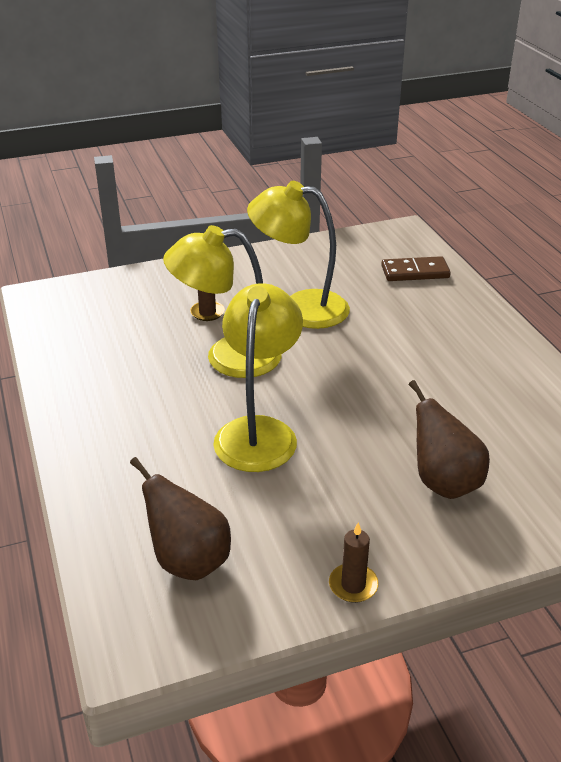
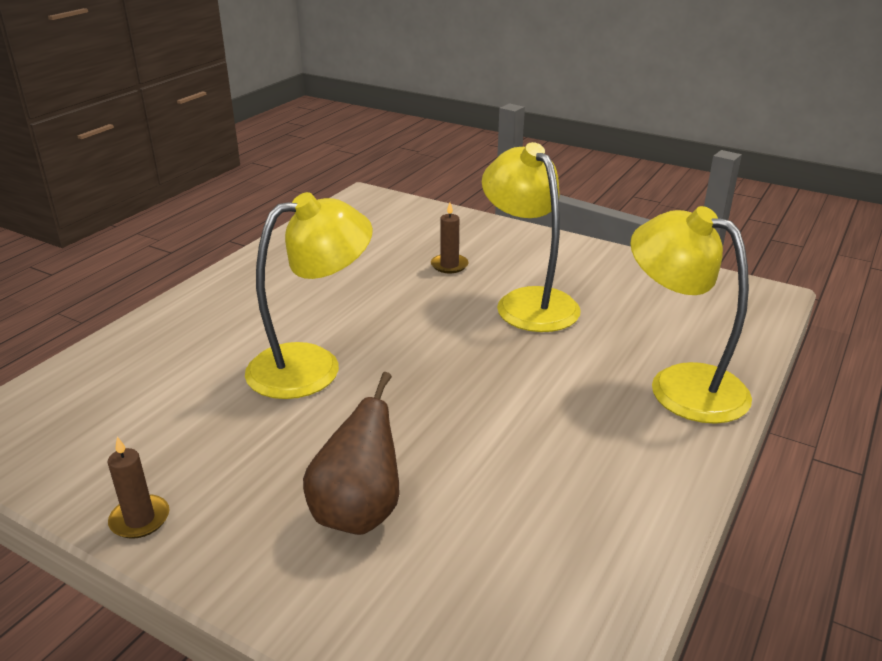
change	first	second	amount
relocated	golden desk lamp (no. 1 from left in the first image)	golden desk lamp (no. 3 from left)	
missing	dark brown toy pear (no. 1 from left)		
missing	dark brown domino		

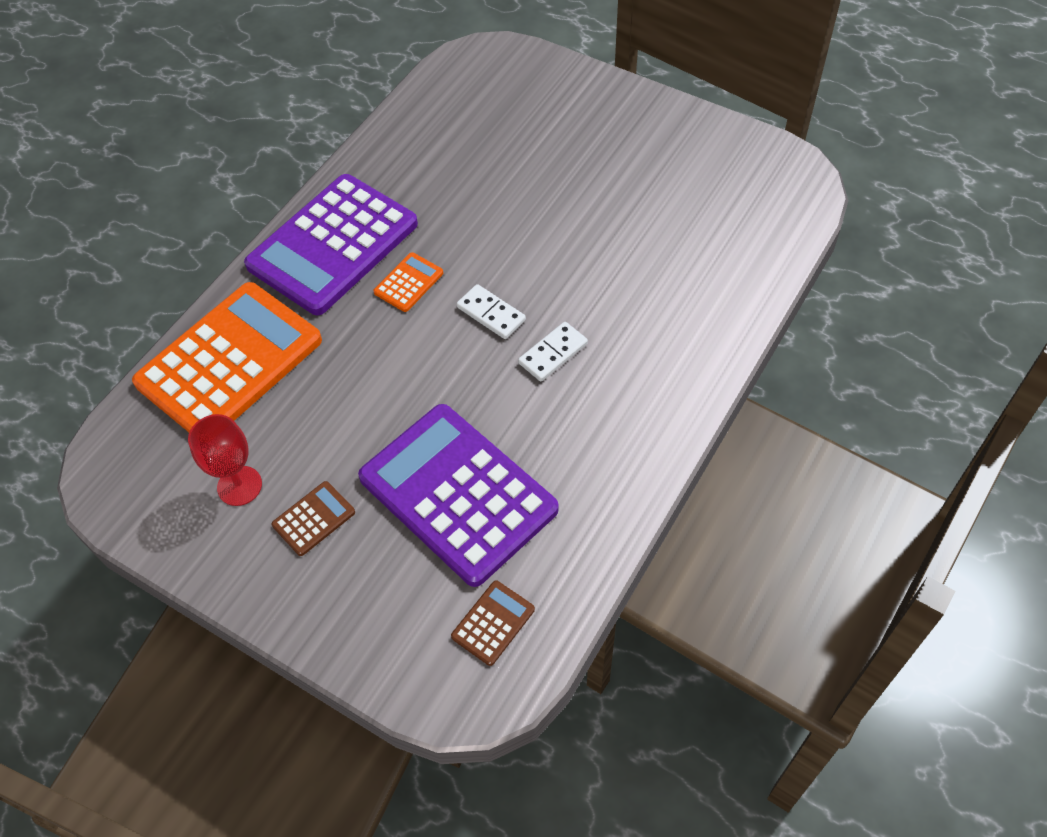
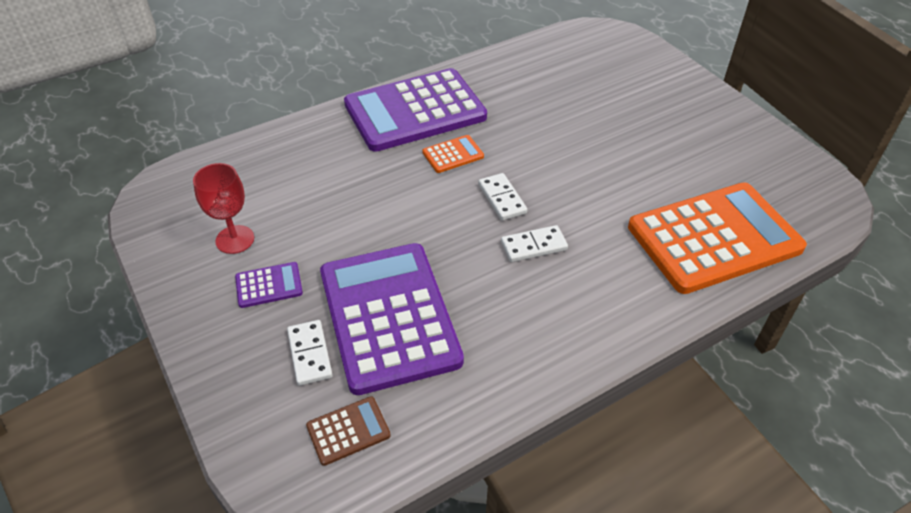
change	first	second	amount
colour	dark brown calculator (no. 1 from left)	royal purple calculator (no. 1 from left)	
appeared		pure white domino (no. 1 from left)	
relocated	bright orange calculator (no. 1 from left in the first image)	bright orange calculator (no. 2 from left)	

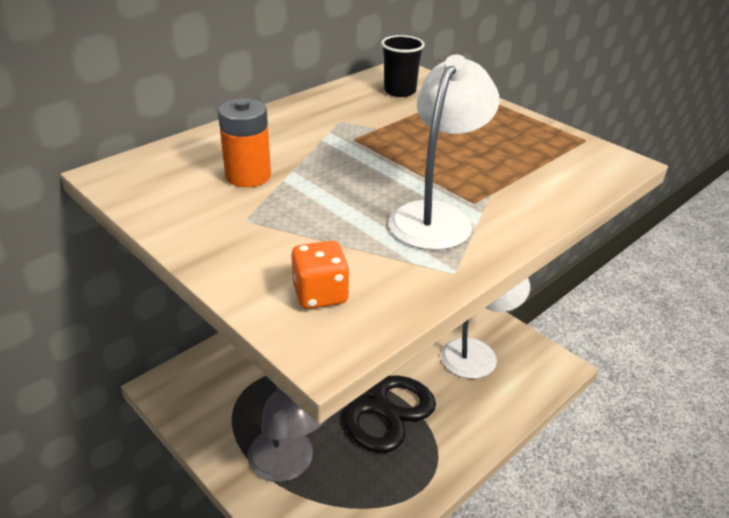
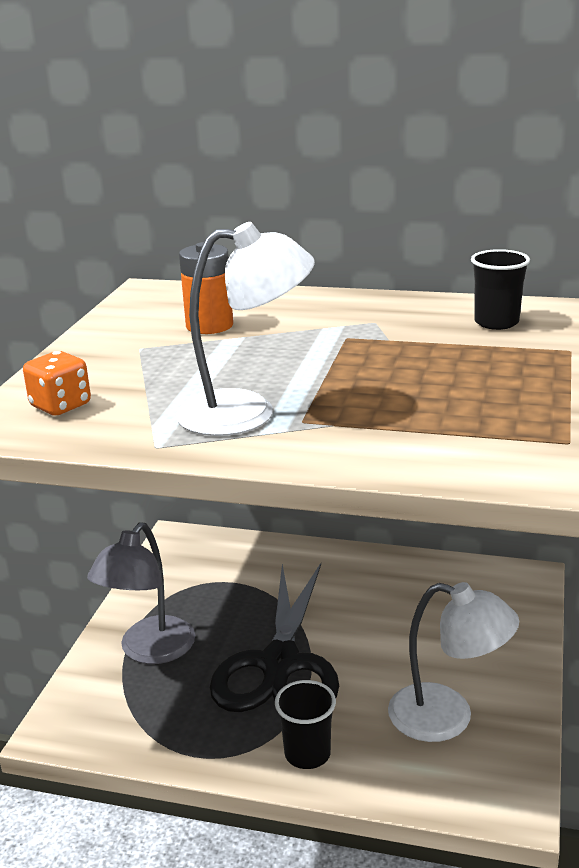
change	first	second	amount
appeared		jet-black cup (no. 1 from left)	

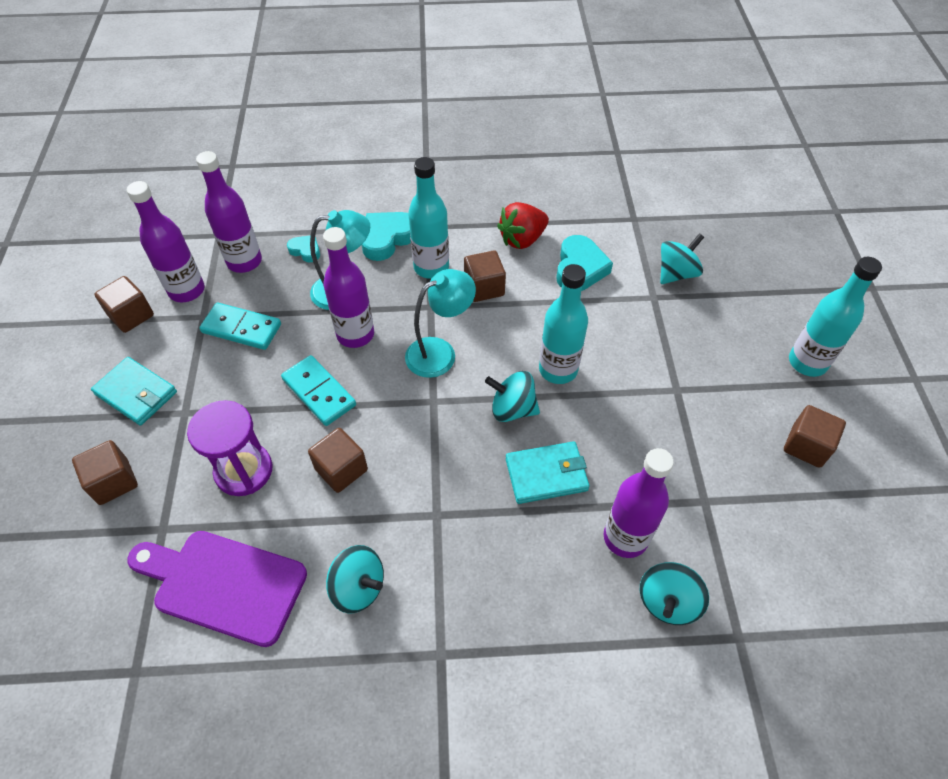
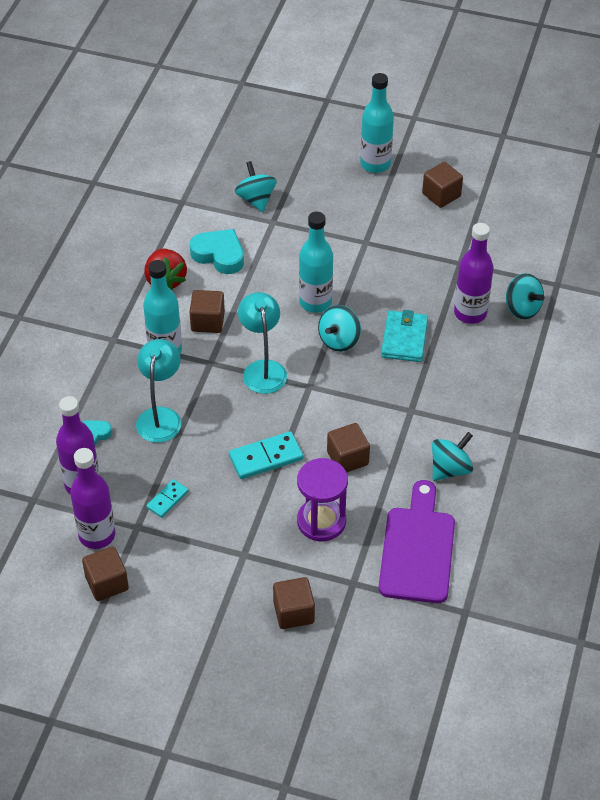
change	first	second	amount
size	aqua domino (no. 1 from left)		x0.60
spun	royal purple cutting board		150 degrees clockwise
missing	aqua billfold (no. 1 from left)		
missing	royal purple flask (no. 3 from left)		
missing	aqua love heart (no. 2 from left)		

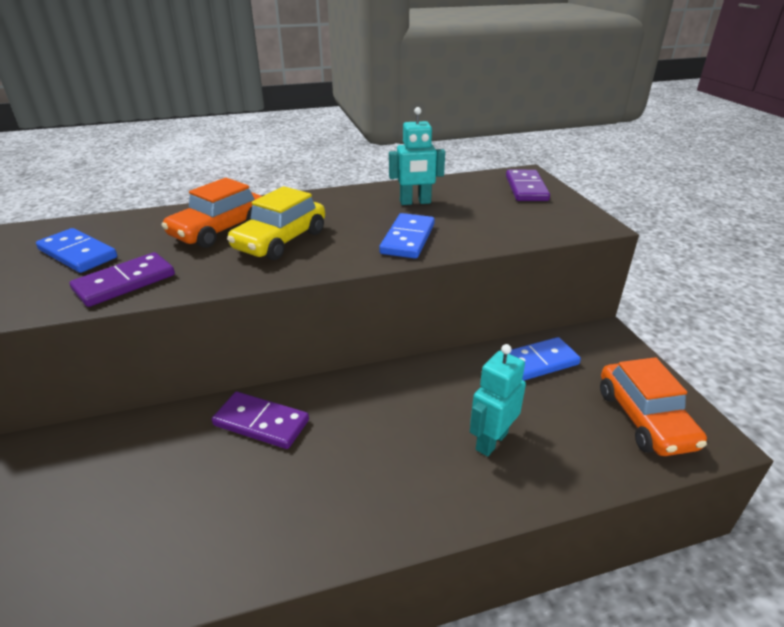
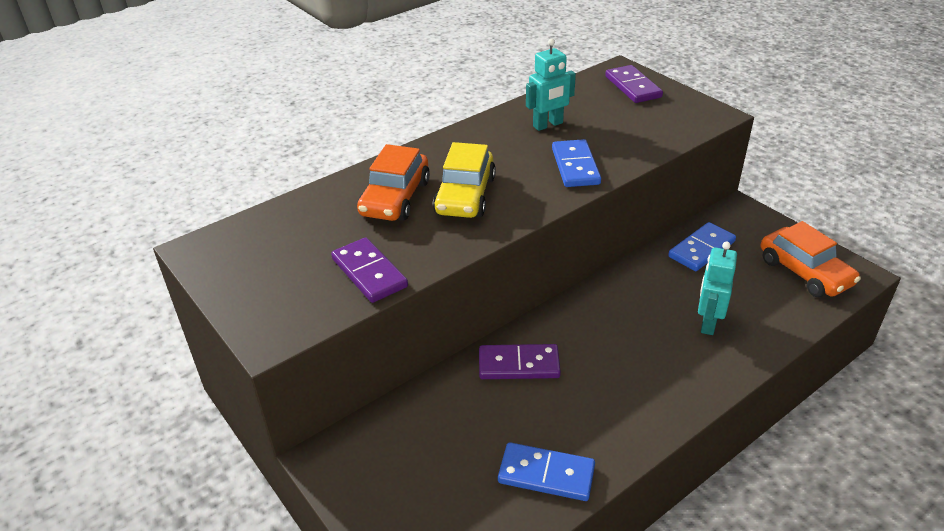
change	first	second	amount
spun	royal purple domino (no. 1 from left)		60 degrees counterclockwise
relocated	cobalt domino (no. 1 from left)		

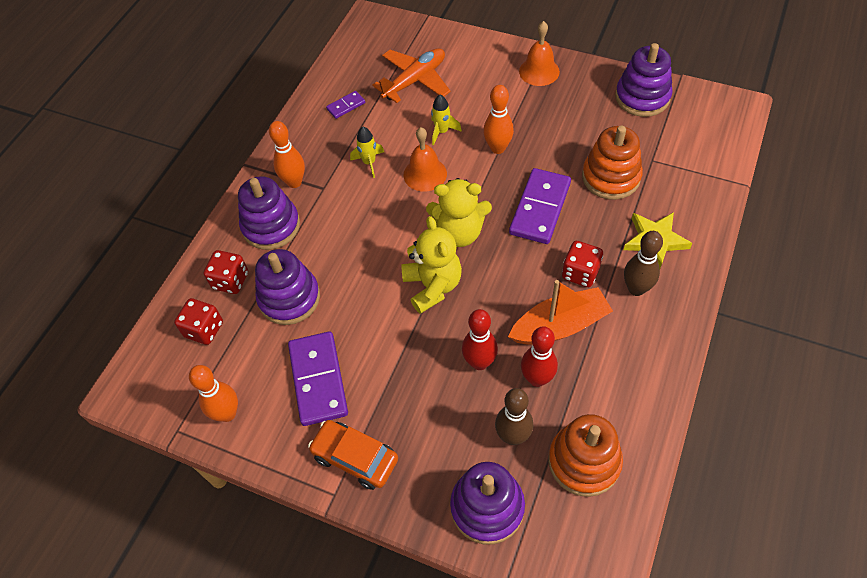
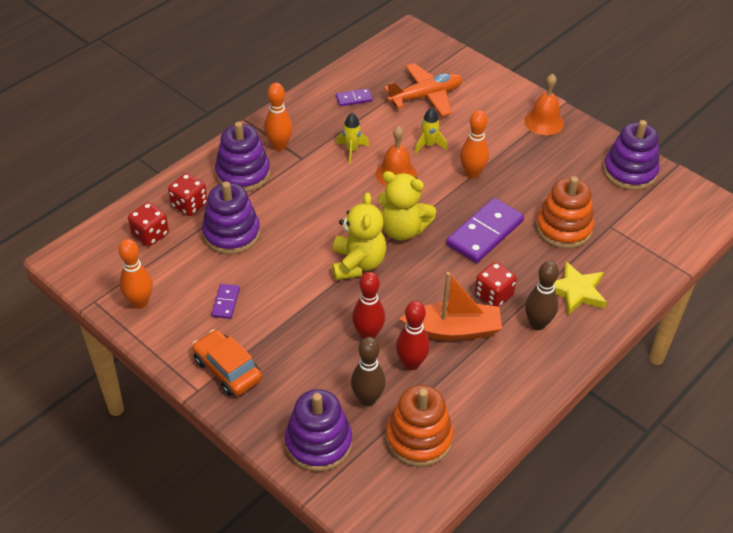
change	first	second	amount
size	royal purple domino (no. 1 from left)		x0.48

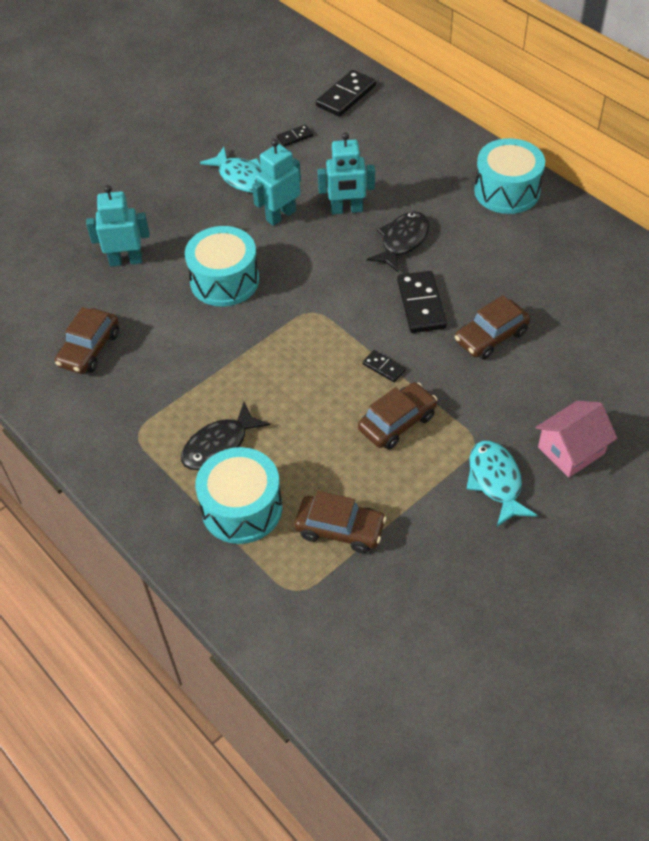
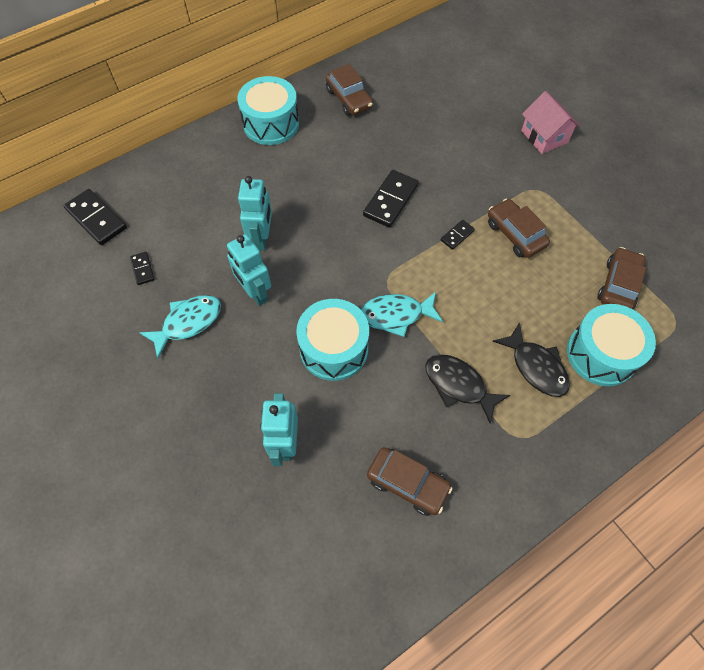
change	first	second	amount
relocated	dark brown toy car (no. 4 from left in the first image)	dark brown toy car (no. 1 from left)	
relocated	aqua toy fish (no. 2 from left)		
spun	jet-black domino (no. 4 from left in the first image)	jet-black domino (no. 3 from left)	60 degrees counterclockwise
relocated	jet-black toy fish (no. 2 from left in the first image)	jet-black toy fish (no. 1 from left)	

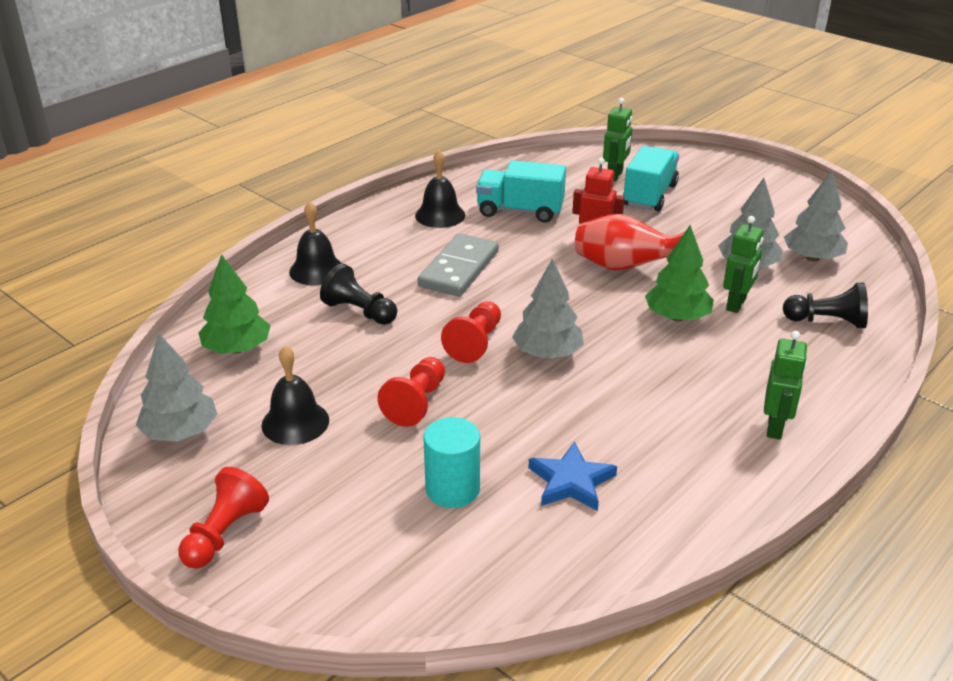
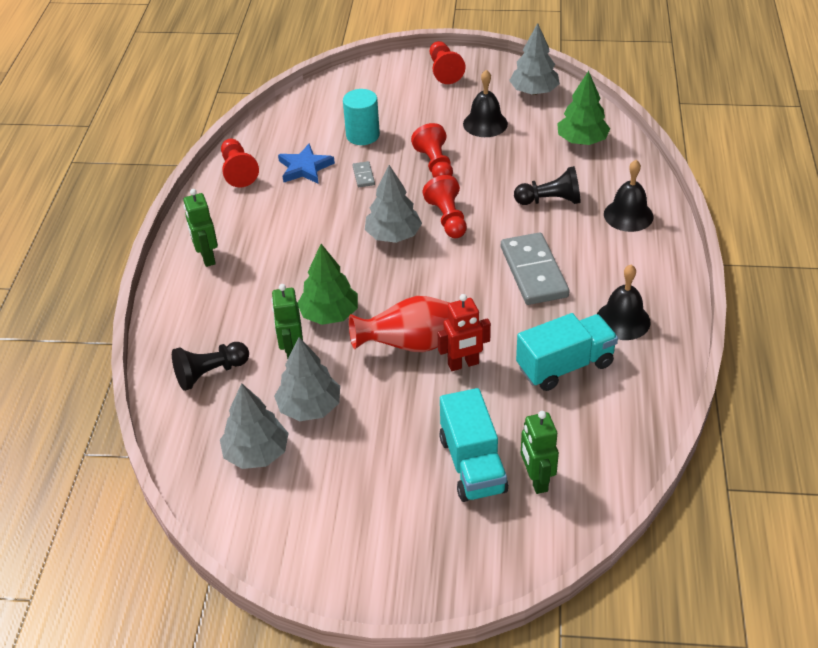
change	first	second	amount
appeared		crimson chess pawn (no. 1 from left)	
appeared		gray domino (no. 1 from left)	

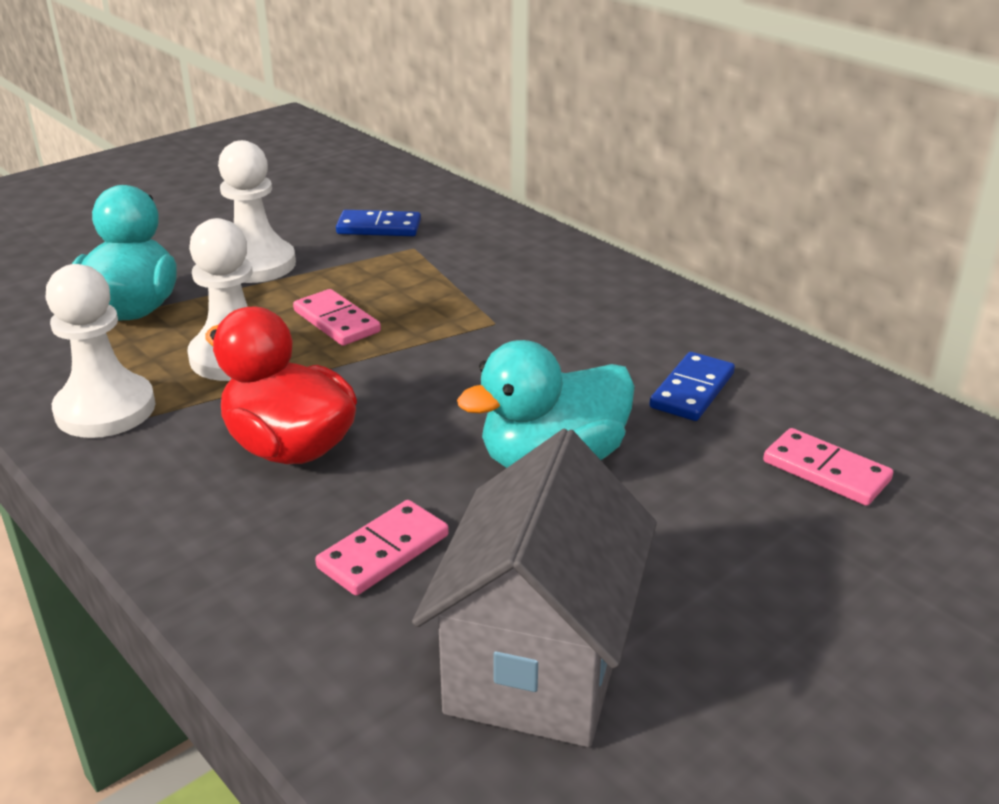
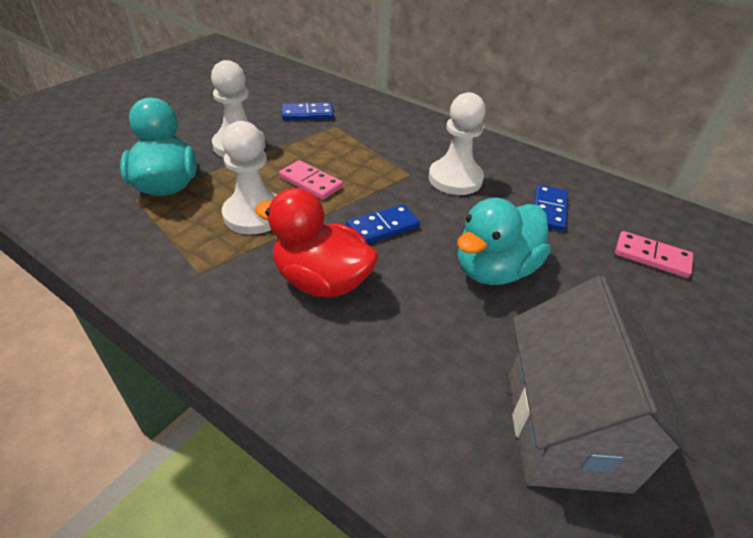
change	first	second	amount
appeared		cobalt domino (no. 2 from left)	
relocated	pure white chess pawn (no. 1 from left in the first image)	pure white chess pawn (no. 3 from left)	
missing	pink domino (no. 2 from left)		

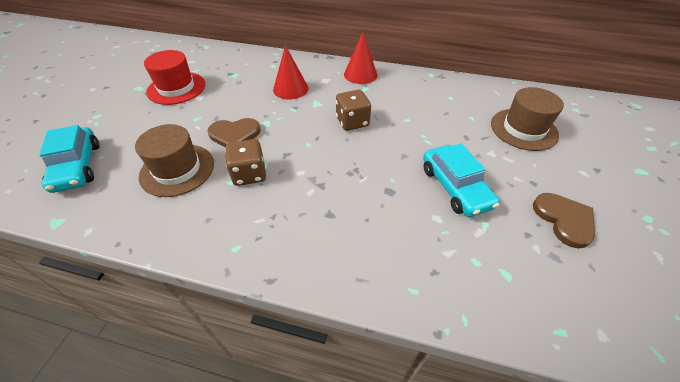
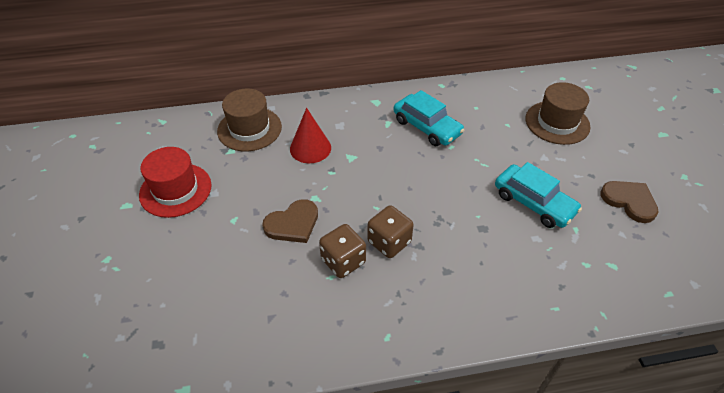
change	first	second	amount
relocated	dark brown top hat (no. 1 from left)		
relocated	dark brown game die (no. 2 from left)		
relocated	aqua toy car (no. 1 from left)		
missing	crimson solid cone (no. 2 from left)		

